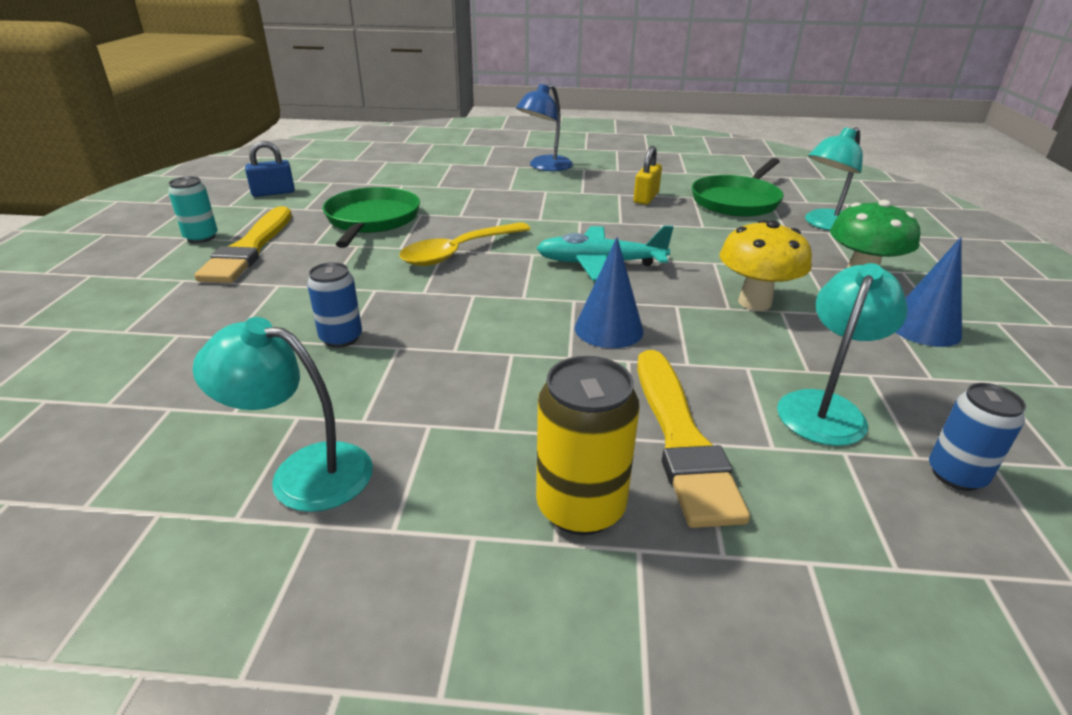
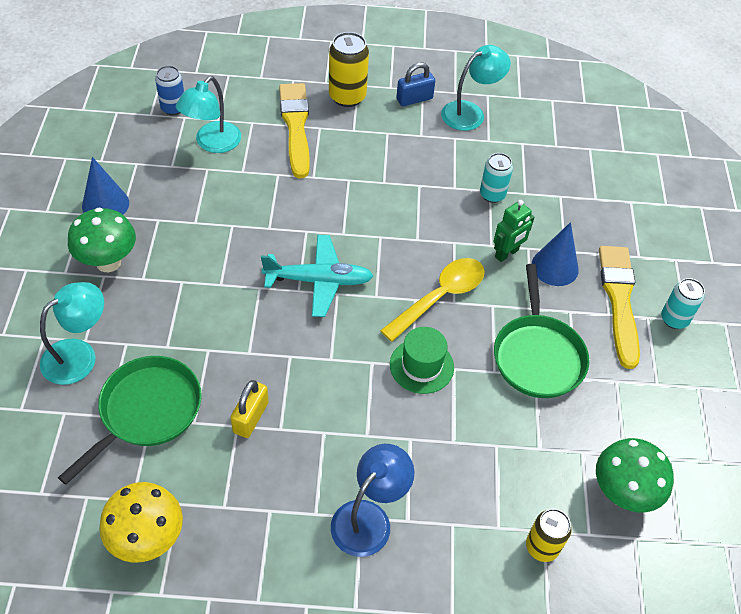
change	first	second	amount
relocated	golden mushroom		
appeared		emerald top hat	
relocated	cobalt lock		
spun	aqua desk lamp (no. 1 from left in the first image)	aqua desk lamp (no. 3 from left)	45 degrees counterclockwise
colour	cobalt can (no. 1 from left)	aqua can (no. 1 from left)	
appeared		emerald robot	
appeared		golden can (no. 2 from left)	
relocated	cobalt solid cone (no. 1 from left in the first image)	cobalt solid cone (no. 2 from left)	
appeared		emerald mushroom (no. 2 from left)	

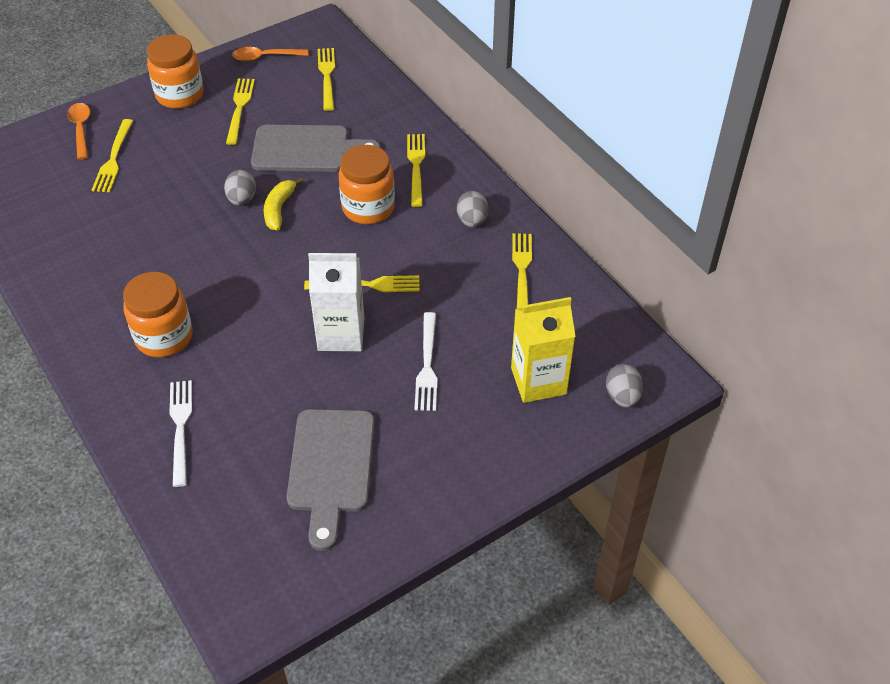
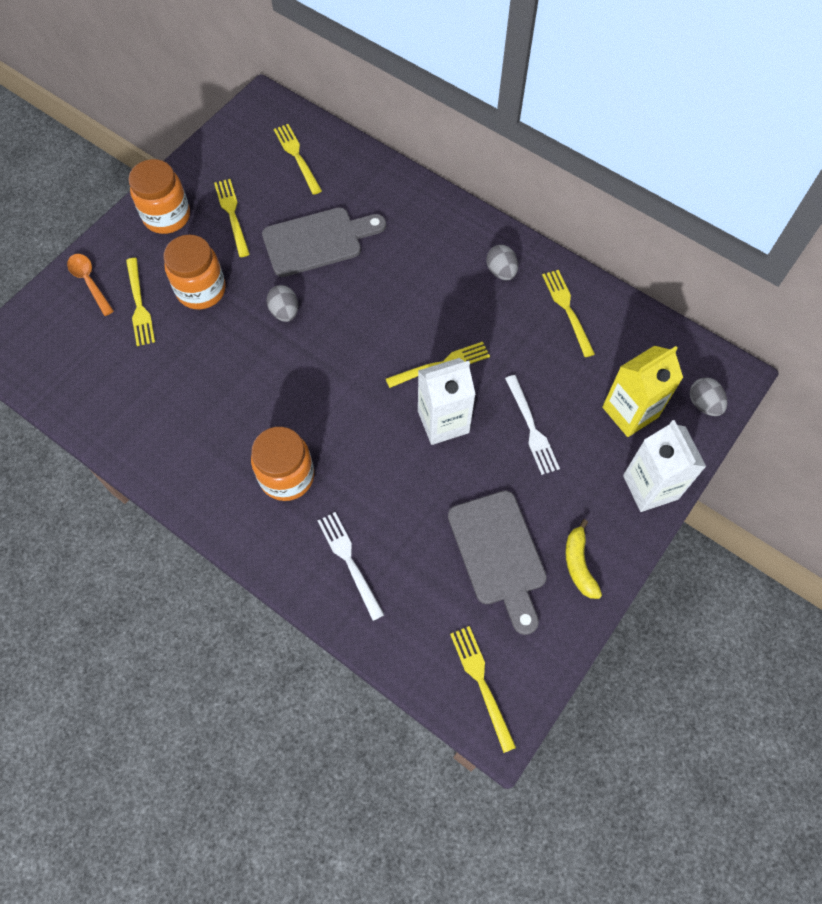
change	first	second	amount
relocated	bright orange jar (no. 3 from left in the first image)	bright orange jar (no. 2 from left)	
relocated	golden fork (no. 5 from left)		
relocated	golden toy banana		
appeared		pure white milk carton (no. 2 from left)	
missing	bright orange teaspoon (no. 2 from left)		

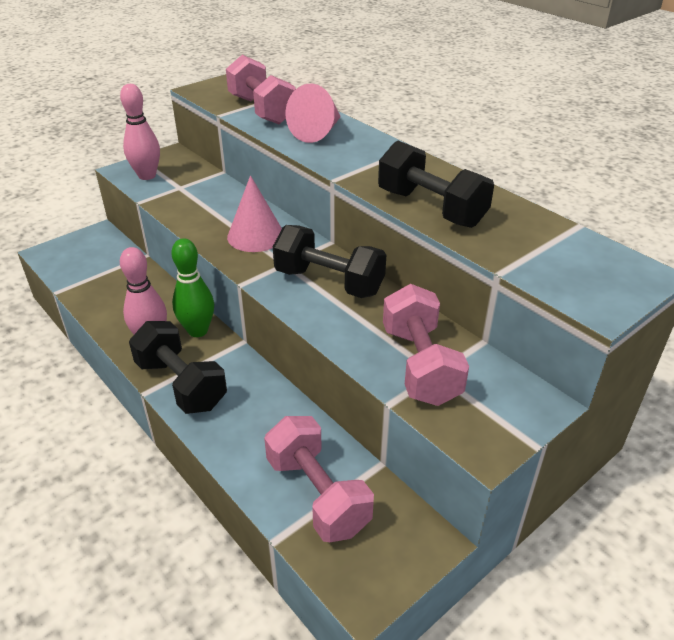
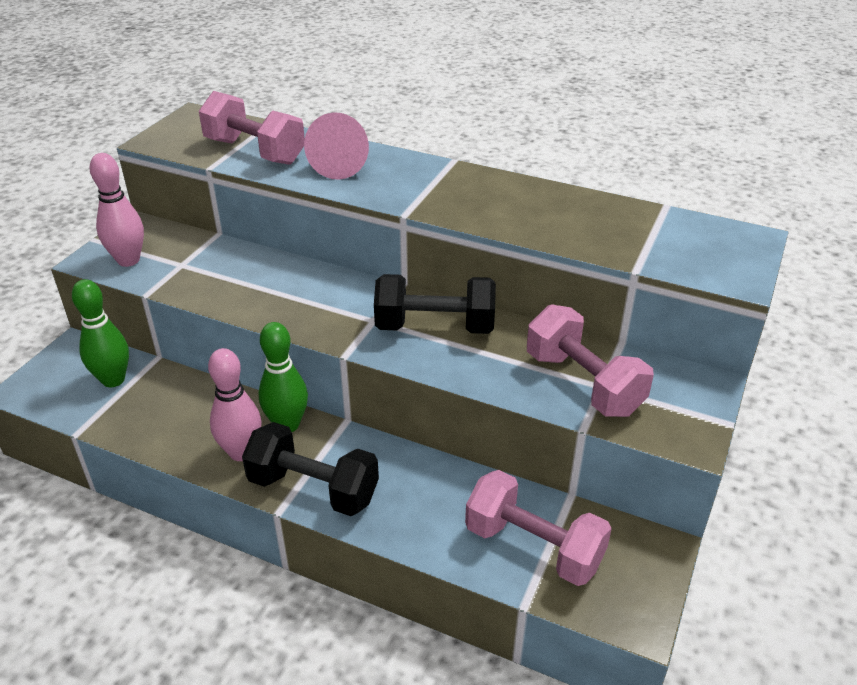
change	first	second	amount
appeared		emerald bowling pin (no. 1 from left)	
missing	pink solid cone (no. 1 from left)		
missing	jet-black free weight (no. 3 from left)		

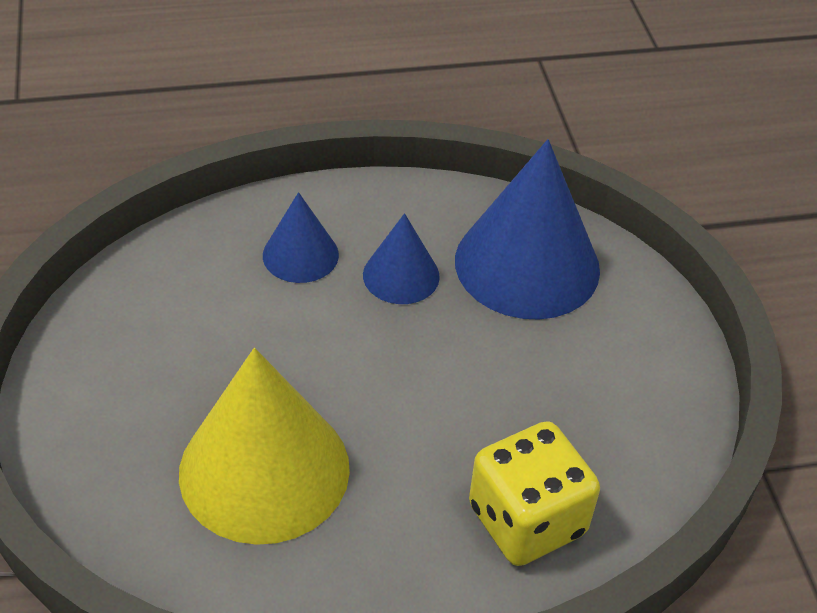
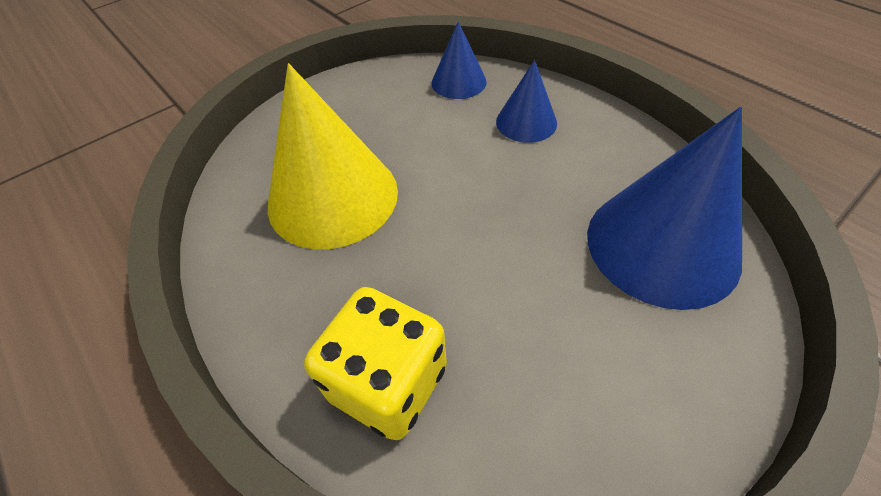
change	first	second	amount
relocated	cobalt solid cone (no. 2 from left in the first image)	cobalt solid cone (no. 1 from left)	

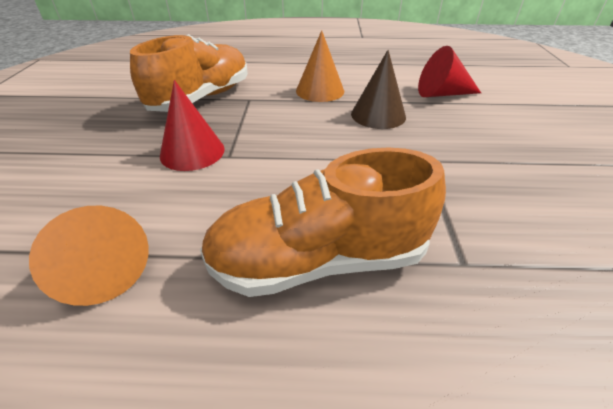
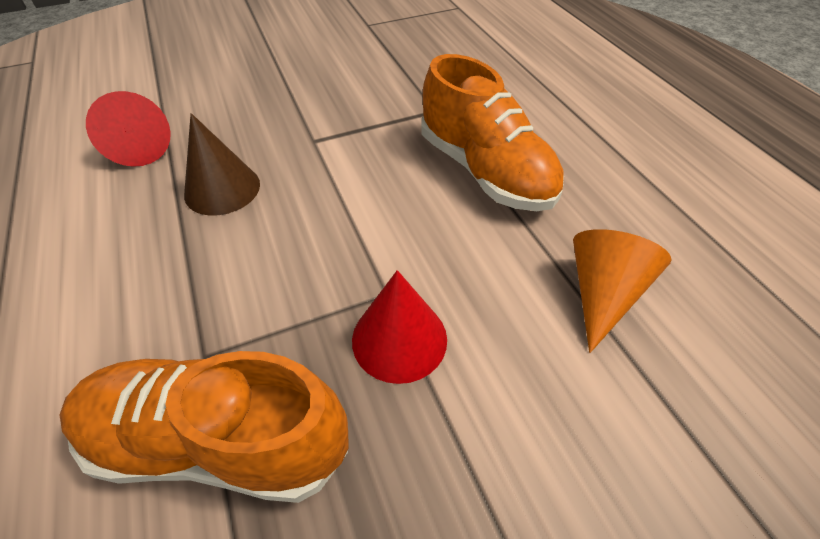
change	first	second	amount
missing	bright orange solid cone (no. 2 from left)		

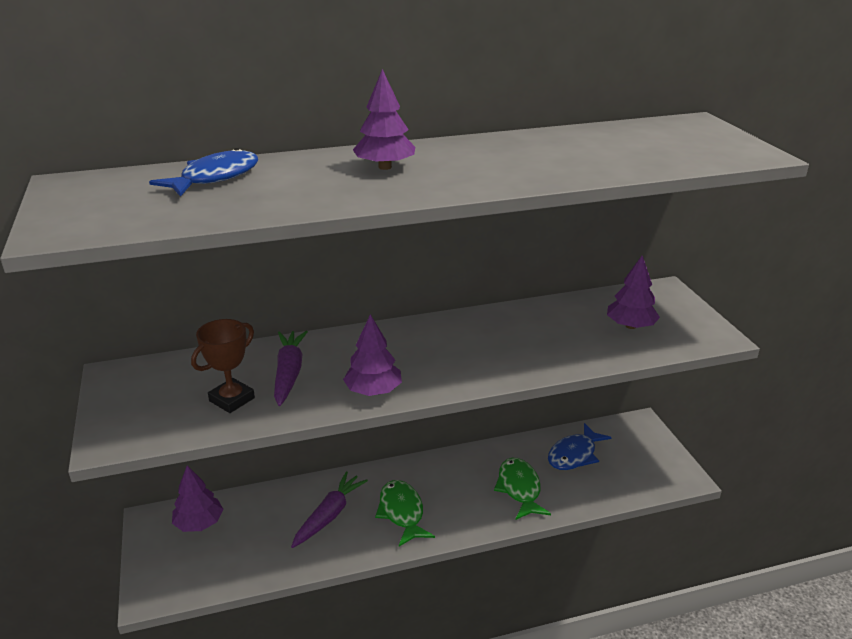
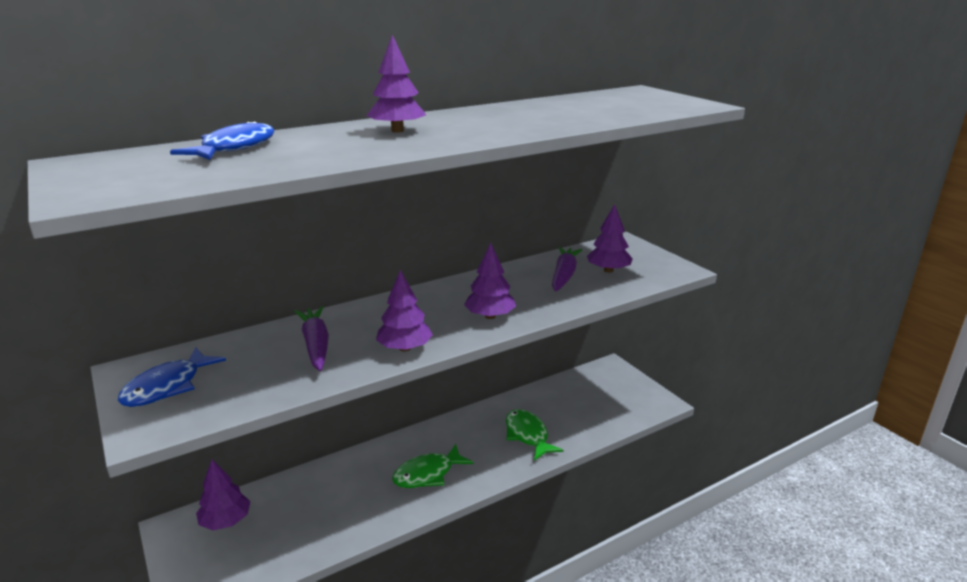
change	first	second	amount
relocated	cobalt toy fish (no. 2 from left in the first image)	cobalt toy fish (no. 1 from left)	
spun	emerald toy fish (no. 1 from left)		90 degrees counterclockwise
appeared		royal purple fir tree (no. 4 from left)	
relocated	royal purple root vegetable (no. 2 from left)		
missing	dark brown trophy		

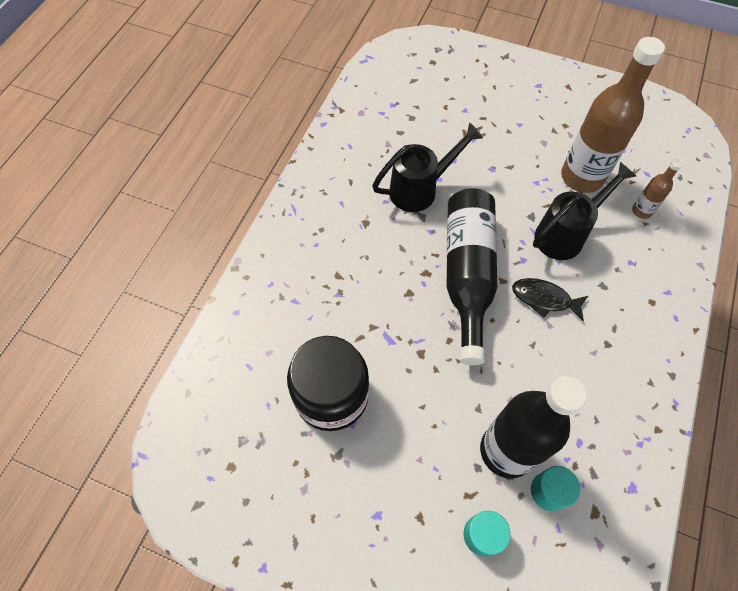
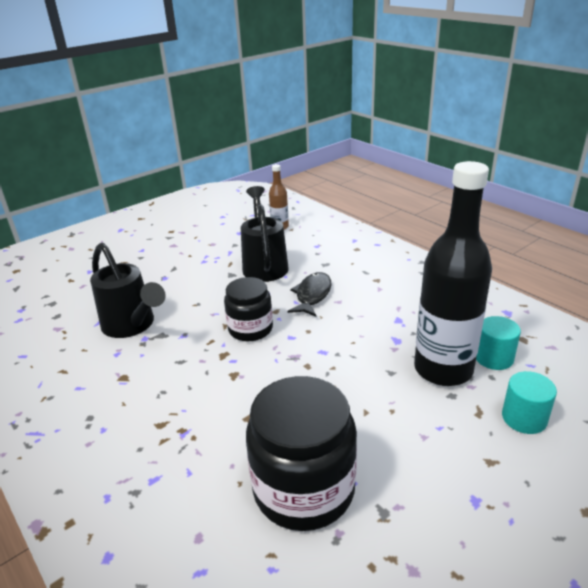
change	first	second	amount
spun	jet-black sprinkling can (no. 1 from left)		135 degrees clockwise
exchanged	jet-black flask (no. 1 from left)	jet-black jar (no. 1 from left)	
spun	jet-black toy fish		150 degrees clockwise
missing	dark brown flask (no. 1 from left)		

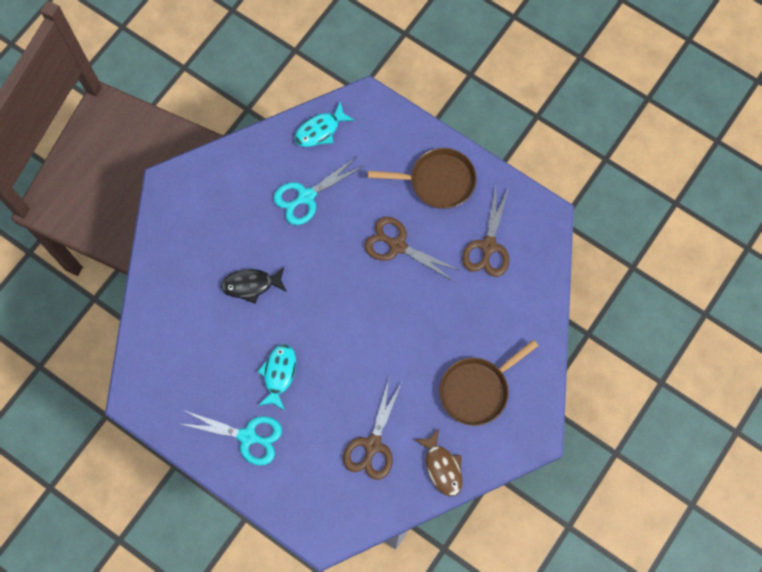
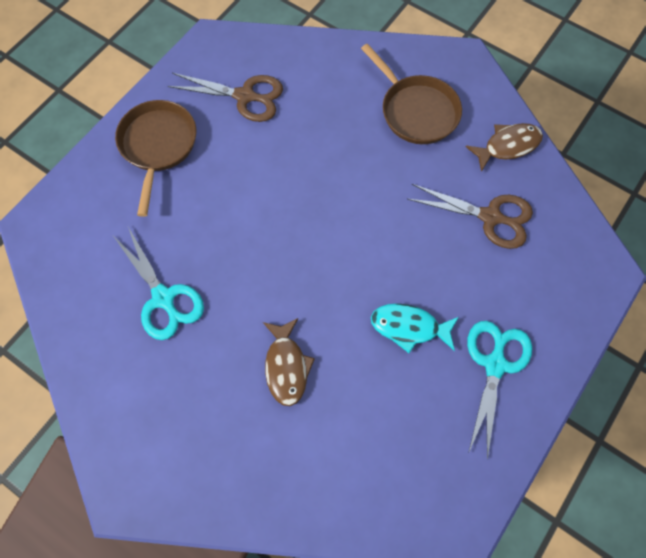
change	first	second	amount
colour	jet-black toy fish	dark brown toy fish (no. 1 from left)	
missing	aqua toy fish (no. 2 from left)		
missing	dark brown shears (no. 2 from left)		

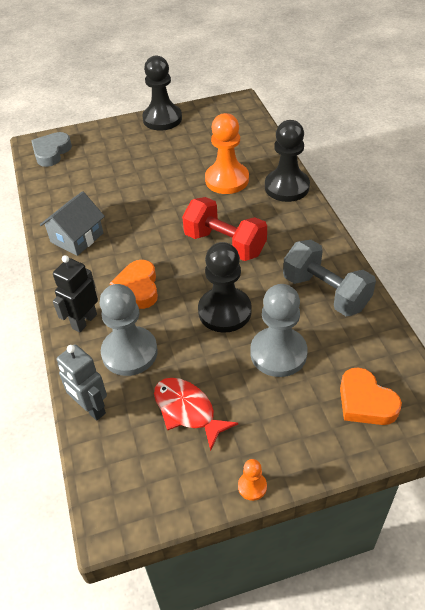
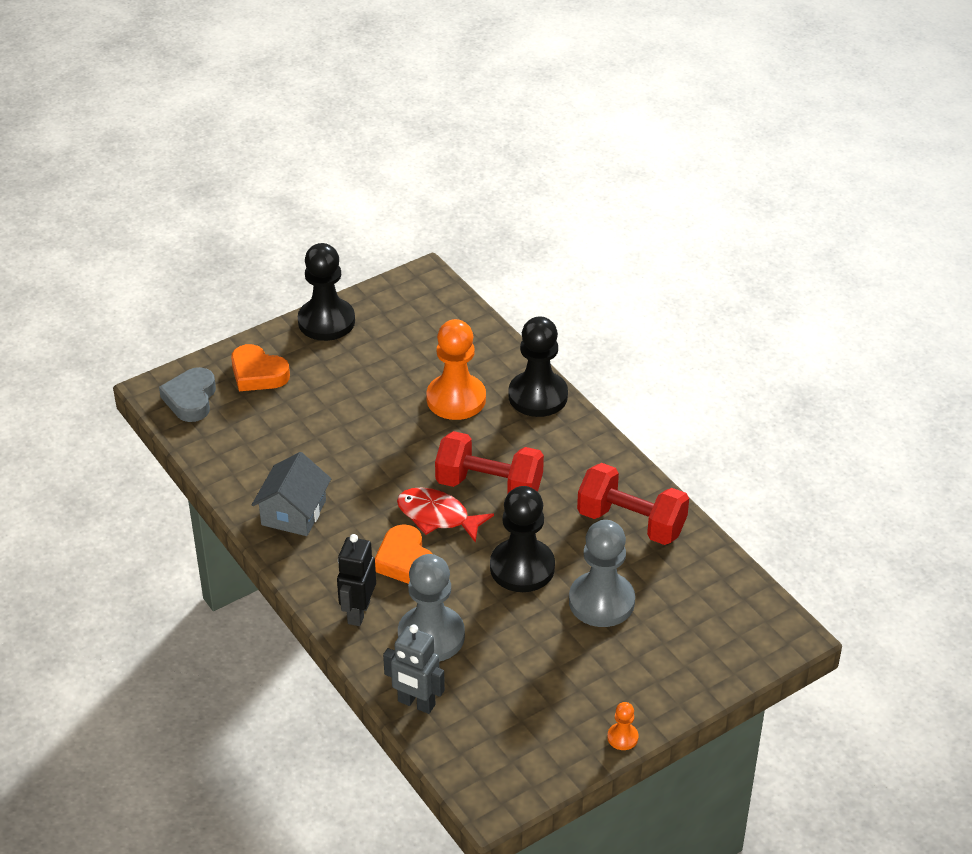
change	first	second	amount
relocated	bright orange love heart (no. 2 from left in the first image)	bright orange love heart (no. 1 from left)	
relocated	crimson toy fish		
colour	gray free weight	crimson free weight (no. 2 from left)	

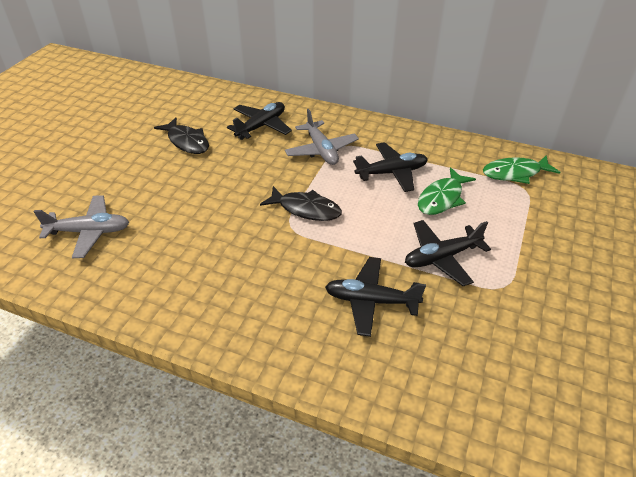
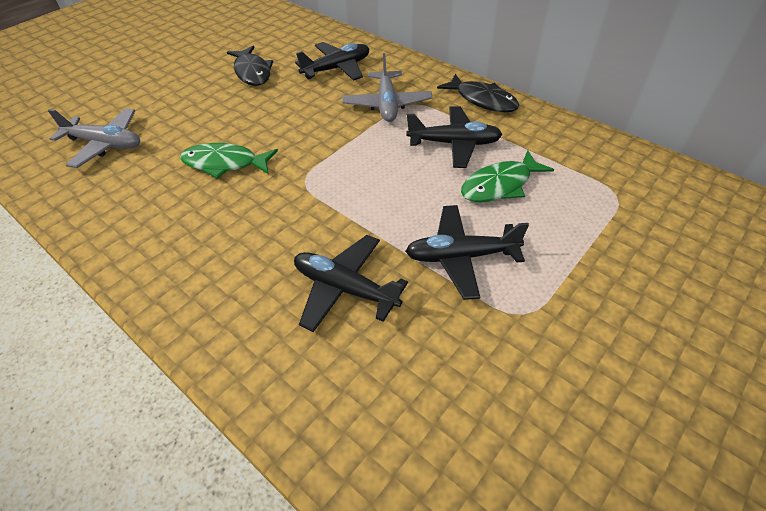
change	first	second	amount
relocated	emerald toy fish (no. 2 from left in the first image)	emerald toy fish (no. 1 from left)	
relocated	jet-black toy fish (no. 2 from left)		

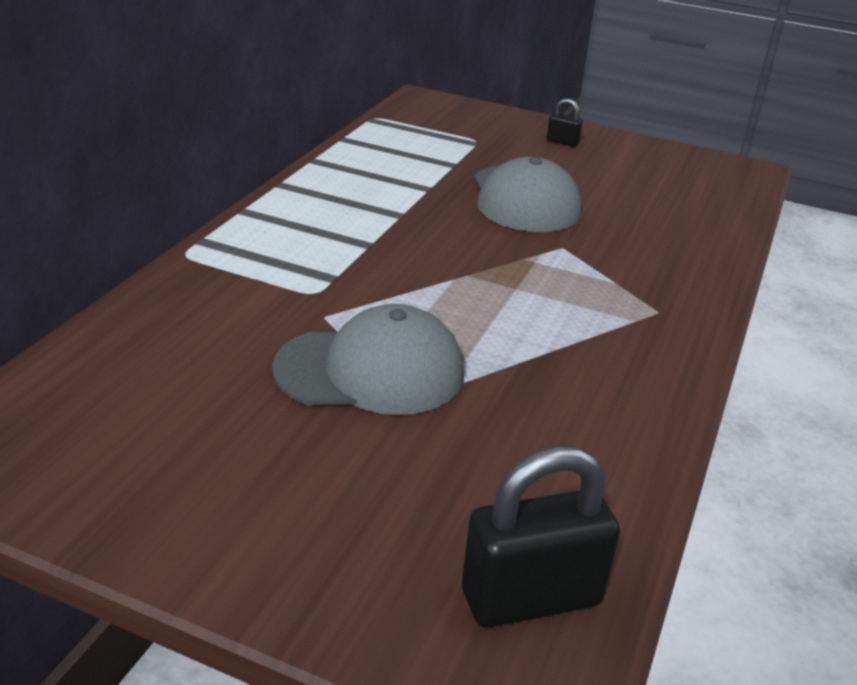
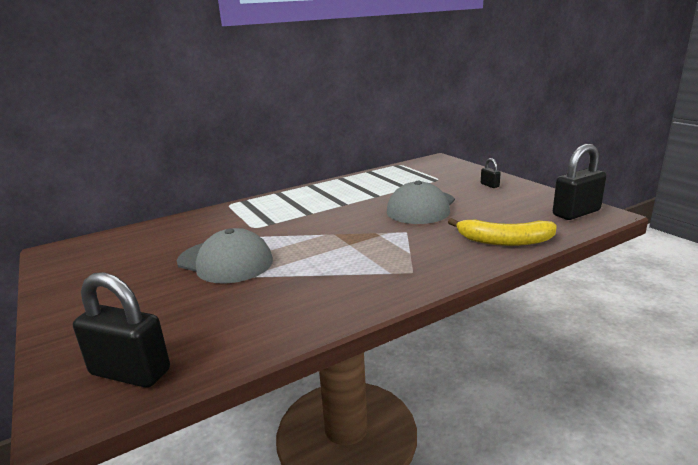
change	first	second	amount
appeared		golden toy banana	
appeared		jet-black lock (no. 3 from left)	

